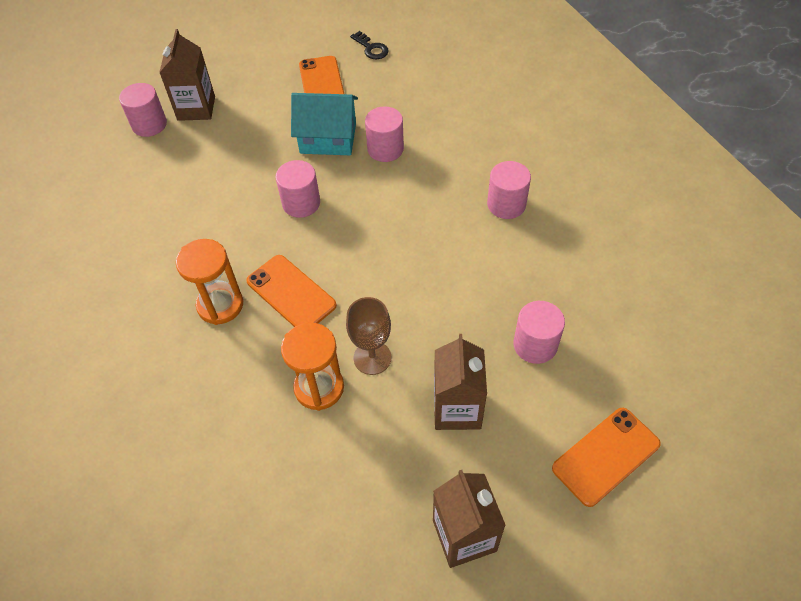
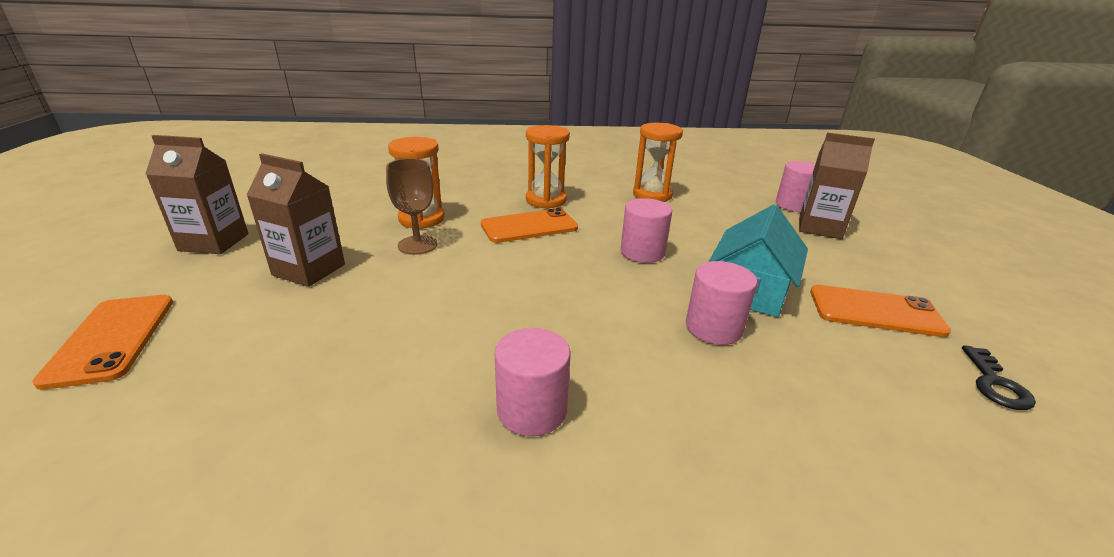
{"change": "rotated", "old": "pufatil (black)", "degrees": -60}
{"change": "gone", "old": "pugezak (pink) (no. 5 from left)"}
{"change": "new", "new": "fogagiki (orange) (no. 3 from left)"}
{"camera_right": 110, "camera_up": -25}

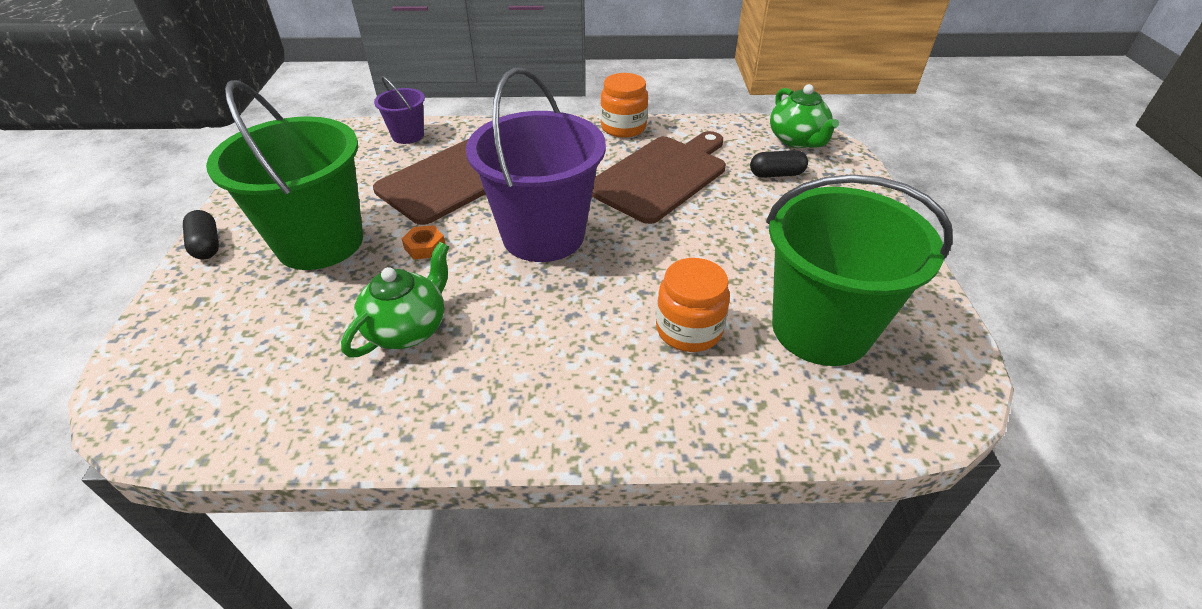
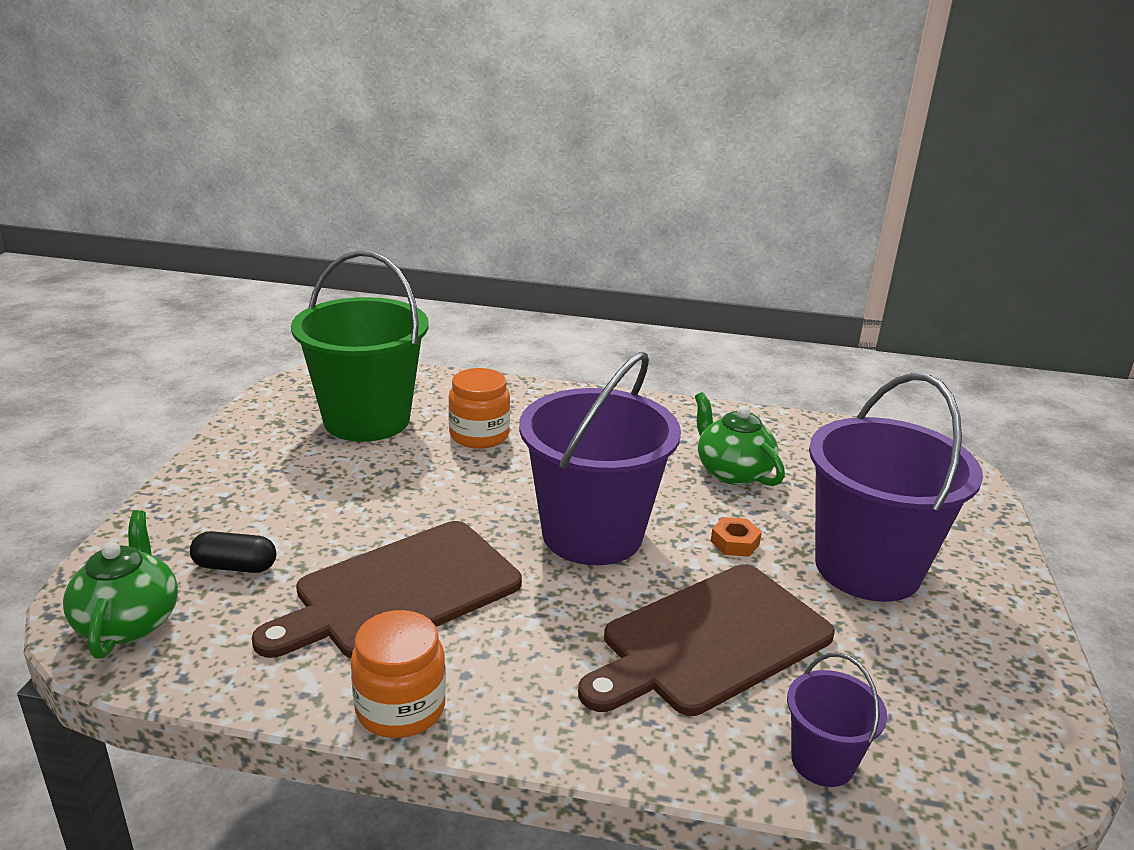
{"change": "repainted", "old": "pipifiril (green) (no. 1 from left)", "new": "pipifiril (purple) (no. 3 from left)"}
{"change": "gone", "old": "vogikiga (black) (no. 1 from left)"}
{"change": "rotated", "old": "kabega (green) (no. 1 from left in the first image)", "degrees": 105}
{"camera_right": -170, "camera_up": -15}

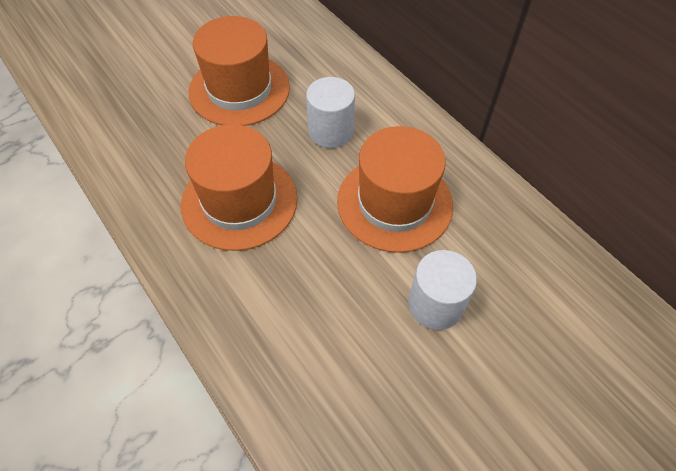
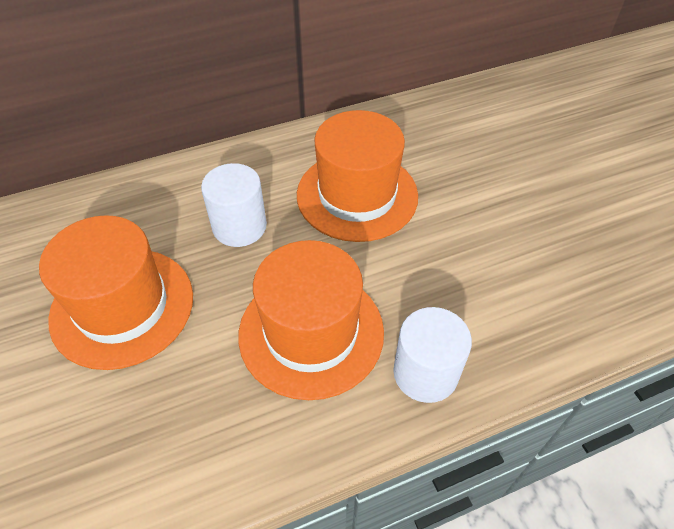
{"change": "shifted", "old": "pugezak (white) (no. 2 from left)"}
{"camera_right": -75, "camera_up": -5}

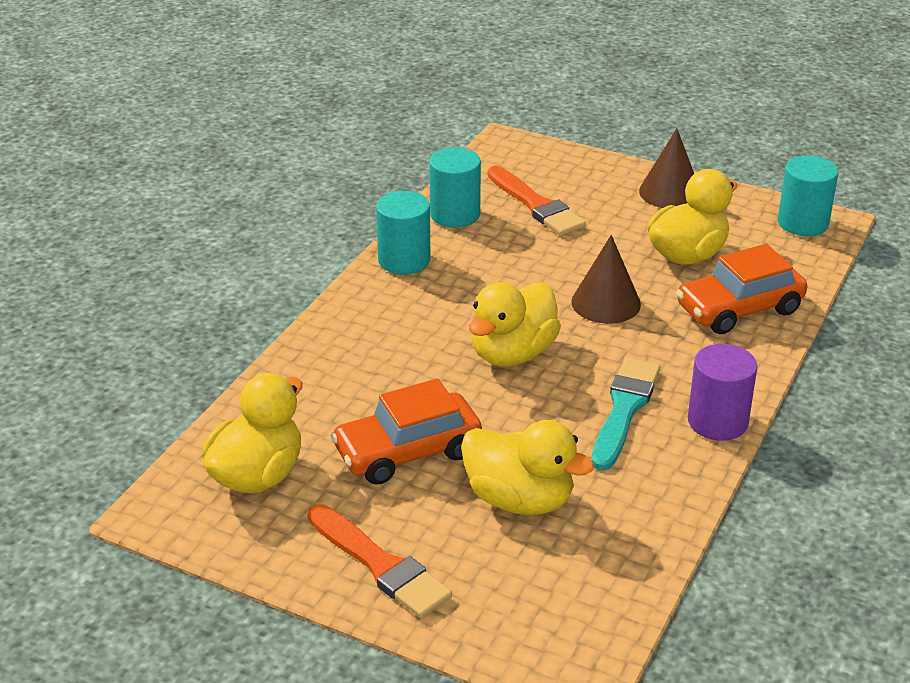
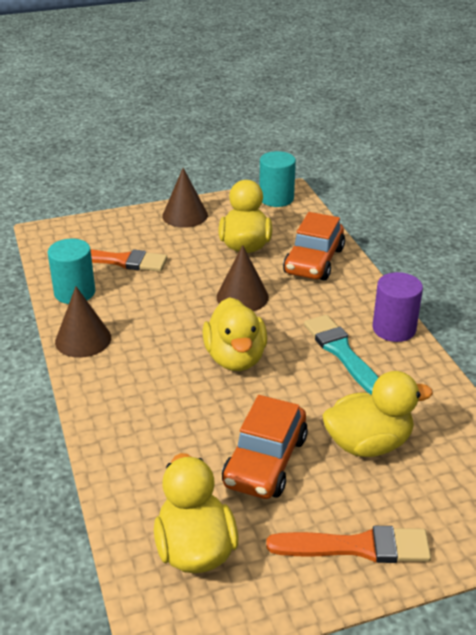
{"change": "swapped", "old": "pugezak (turquoise) (no. 1 from left)", "new": "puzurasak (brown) (no. 1 from left)"}
{"camera_right": -45, "camera_up": 0}

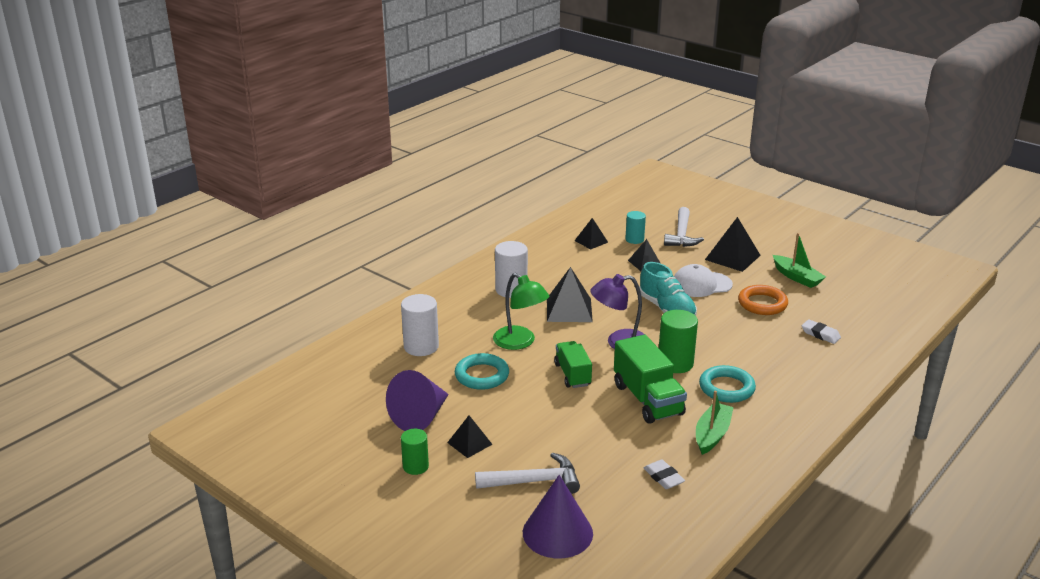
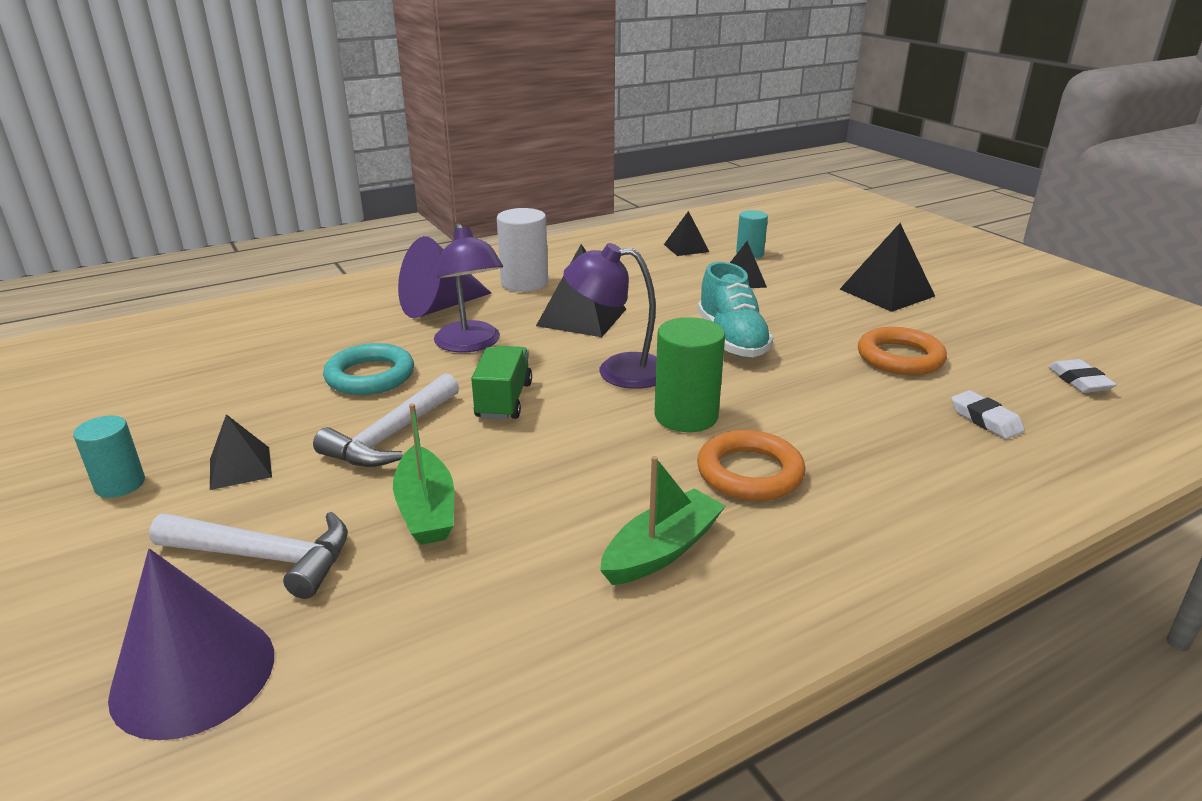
{"change": "shifted", "old": "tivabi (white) (no. 2 from left)"}
{"change": "shifted", "old": "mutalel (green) (no. 2 from left in the first image)", "new": "mutalel (green) (no. 1 from left)"}
{"change": "gone", "old": "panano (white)"}
{"change": "repainted", "old": "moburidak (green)", "new": "moburidak (purple) (no. 1 from left)"}
{"change": "gone", "old": "pugezak (white) (no. 1 from left)"}
{"change": "gone", "old": "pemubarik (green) (no. 2 from left)"}
{"change": "repainted", "old": "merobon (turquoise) (no. 2 from left)", "new": "merobon (orange) (no. 1 from left)"}
{"change": "shifted", "old": "puzurasak (purple) (no. 1 from left in the first image)", "new": "puzurasak (purple) (no. 2 from left)"}
{"change": "repainted", "old": "pugezak (green) (no. 1 from left)", "new": "pugezak (turquoise) (no. 1 from left)"}
{"change": "shifted", "old": "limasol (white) (no. 1 from left in the first image)", "new": "limasol (white) (no. 2 from left)"}
{"camera_right": 20, "camera_up": 0}

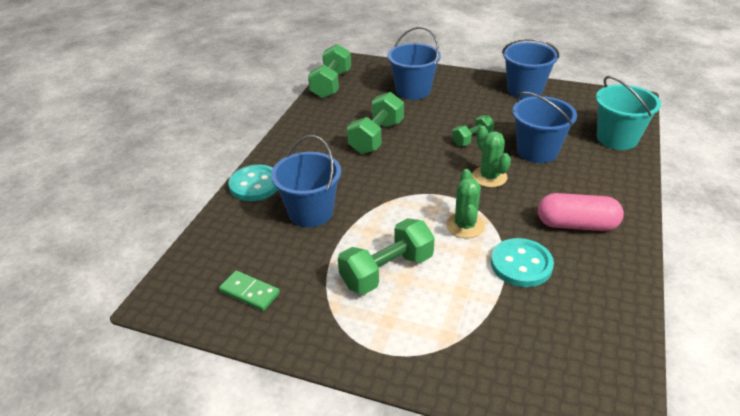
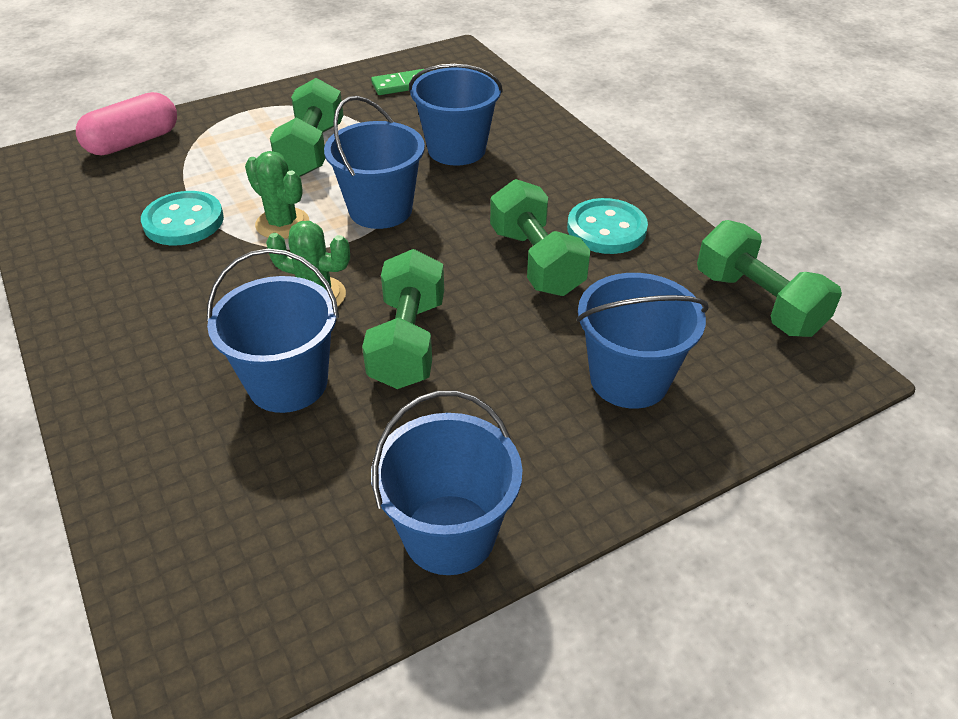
{"change": "gone", "old": "pipifiril (turquoise)"}
{"change": "scaled", "old": "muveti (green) (no. 4 from left in the first image)", "factor": 1.7}
{"change": "shifted", "old": "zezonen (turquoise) (no. 1 from left in the first image)", "new": "zezonen (turquoise) (no. 2 from left)"}
{"change": "shifted", "old": "vogikiga (pink)"}
{"change": "new", "new": "pipifiril (blue) (no. 2 from left)"}
{"camera_right": 130, "camera_up": 5}

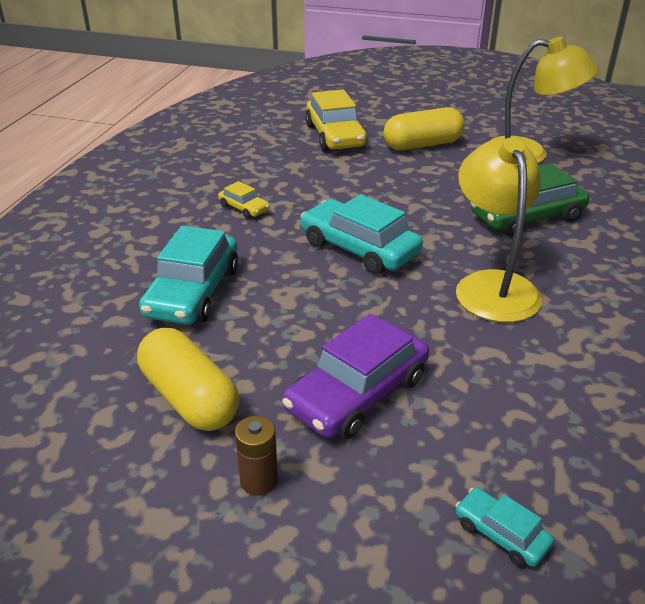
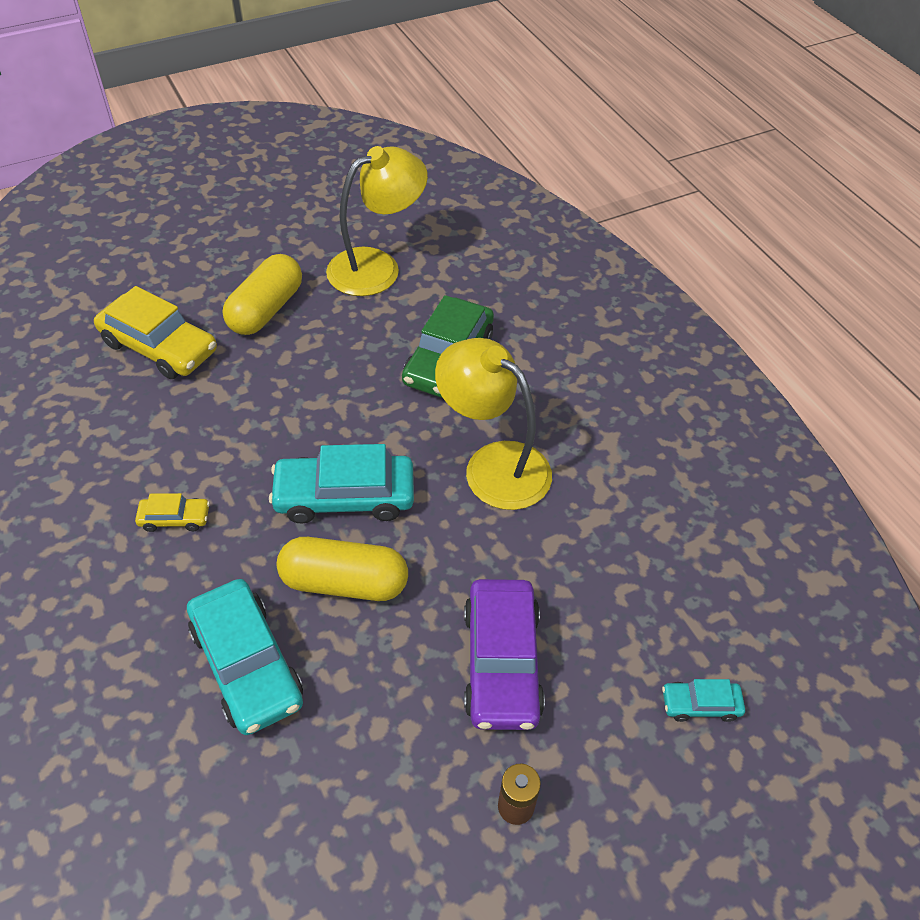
{"change": "shifted", "old": "vogikiga (yellow) (no. 1 from left in the first image)", "new": "vogikiga (yellow) (no. 2 from left)"}
{"camera_right": -45, "camera_up": 15}

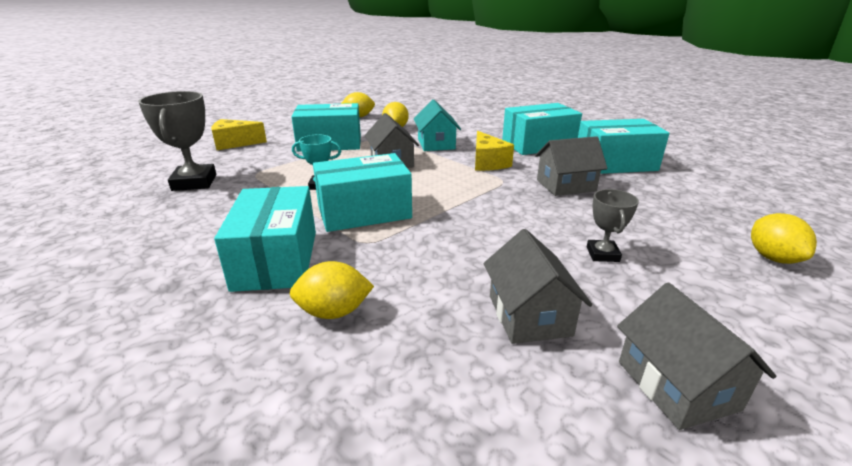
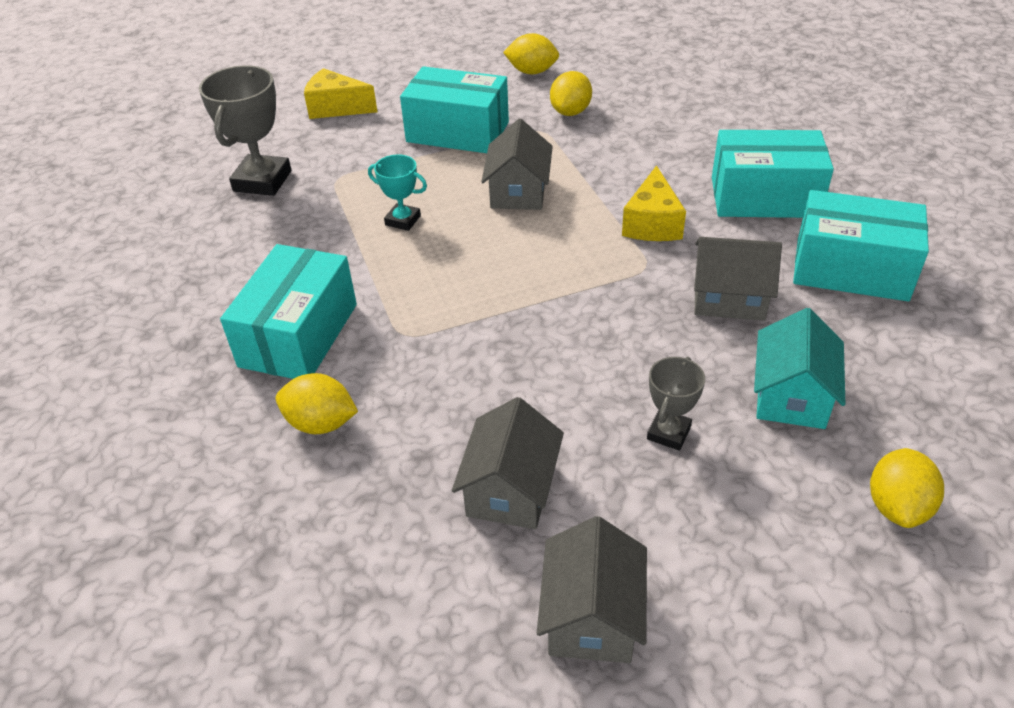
{"change": "shifted", "old": "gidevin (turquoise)"}
{"change": "gone", "old": "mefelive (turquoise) (no. 3 from left)"}
{"camera_right": 25, "camera_up": 15}

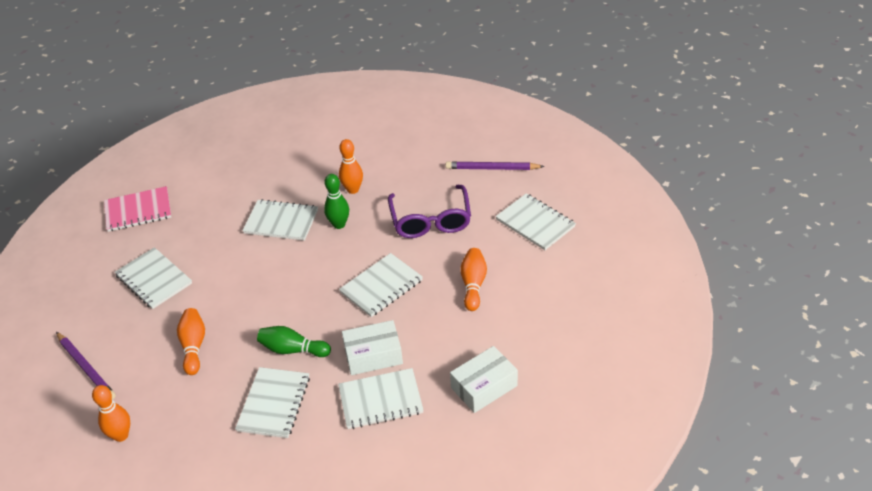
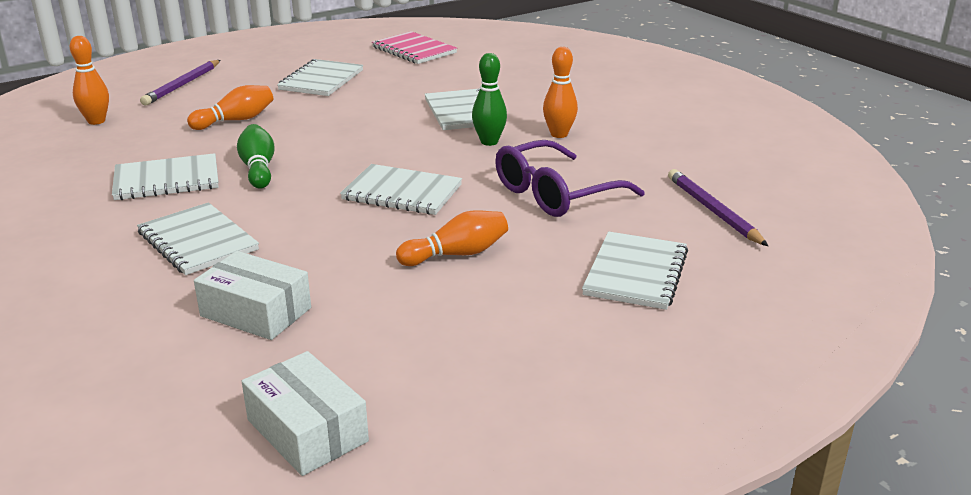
{"change": "shifted", "old": "mefelive (white) (no. 1 from left in the first image)", "new": "mefelive (white) (no. 2 from left)"}
{"camera_right": 60, "camera_up": -15}

